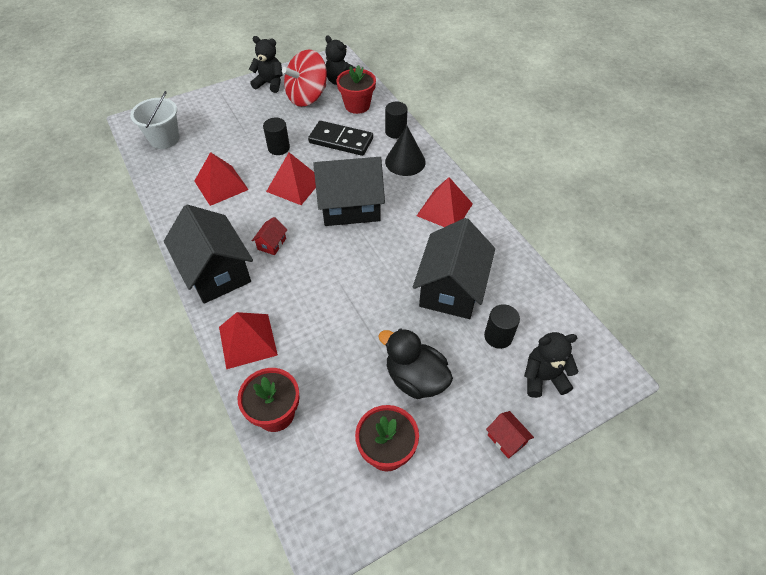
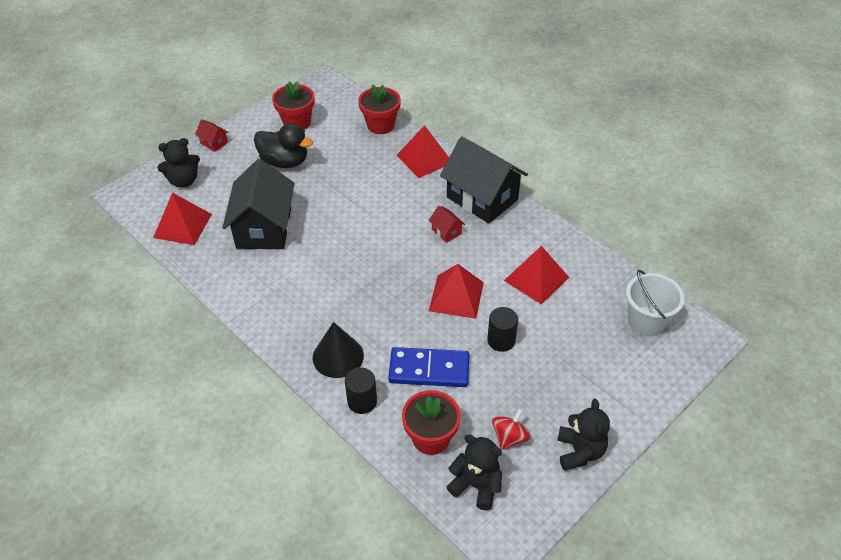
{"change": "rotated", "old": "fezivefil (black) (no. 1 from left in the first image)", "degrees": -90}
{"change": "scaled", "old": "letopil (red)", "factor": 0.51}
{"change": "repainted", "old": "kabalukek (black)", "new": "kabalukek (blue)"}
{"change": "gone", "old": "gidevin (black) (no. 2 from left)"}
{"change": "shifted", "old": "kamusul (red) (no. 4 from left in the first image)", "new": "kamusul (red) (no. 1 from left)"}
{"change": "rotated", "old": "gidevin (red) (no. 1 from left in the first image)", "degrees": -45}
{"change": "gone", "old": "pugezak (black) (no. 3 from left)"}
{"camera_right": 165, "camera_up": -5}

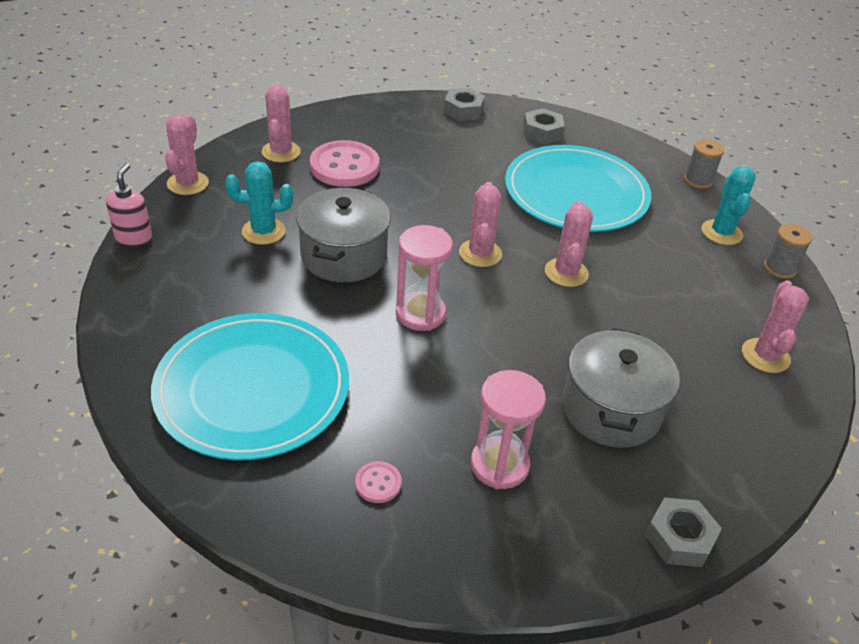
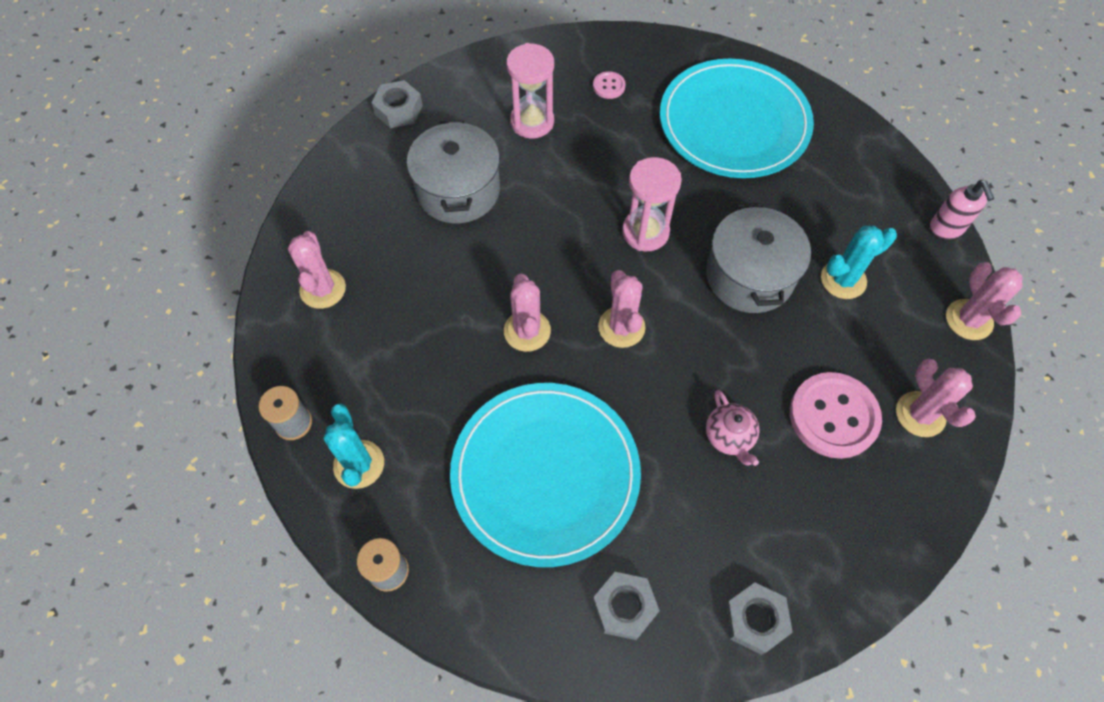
{"change": "new", "new": "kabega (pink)"}
{"camera_right": 165, "camera_up": 20}

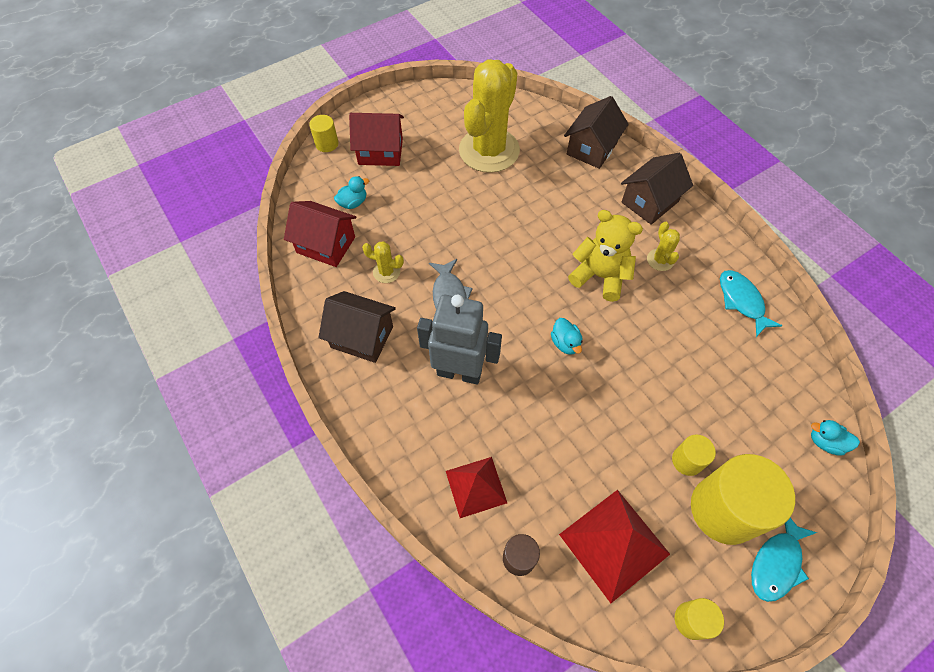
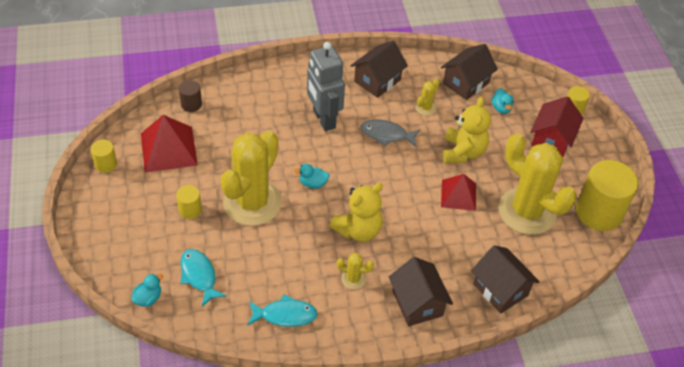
{"change": "repainted", "old": "gidevin (red) (no. 1 from left)", "new": "gidevin (brown) (no. 3 from left)"}
{"change": "rotated", "old": "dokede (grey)", "degrees": 120}
{"change": "shifted", "old": "pugezak (yellow) (no. 4 from left)"}
{"change": "shifted", "old": "kamusul (red) (no. 1 from left in the first image)", "new": "kamusul (red) (no. 2 from left)"}
{"change": "shifted", "old": "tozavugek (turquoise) (no. 2 from left in the first image)", "new": "tozavugek (turquoise) (no. 1 from left)"}
{"change": "new", "new": "fezivefil (yellow) (no. 2 from left)"}
{"change": "new", "new": "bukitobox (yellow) (no. 1 from left)"}
{"camera_right": 110, "camera_up": -10}

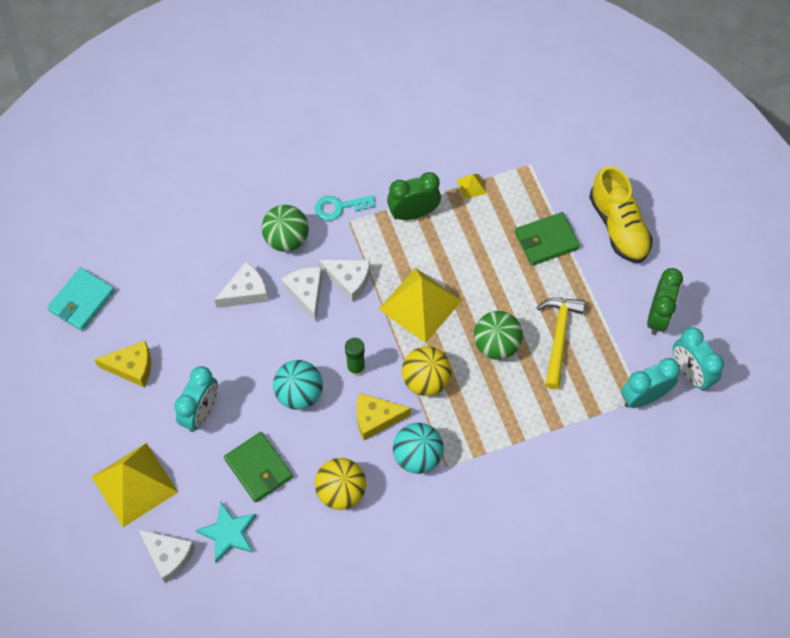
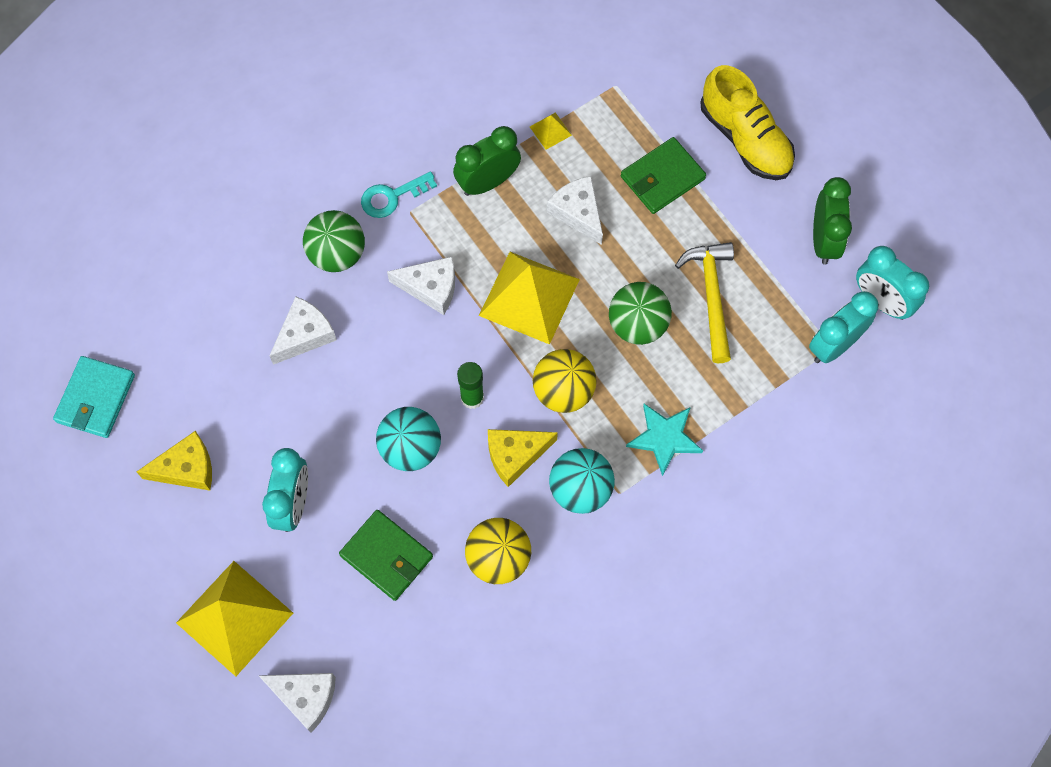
{"change": "shifted", "old": "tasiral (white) (no. 3 from left in the first image)", "new": "tasiral (white) (no. 4 from left)"}
{"change": "shifted", "old": "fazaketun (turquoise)"}
{"camera_right": -15, "camera_up": 5}

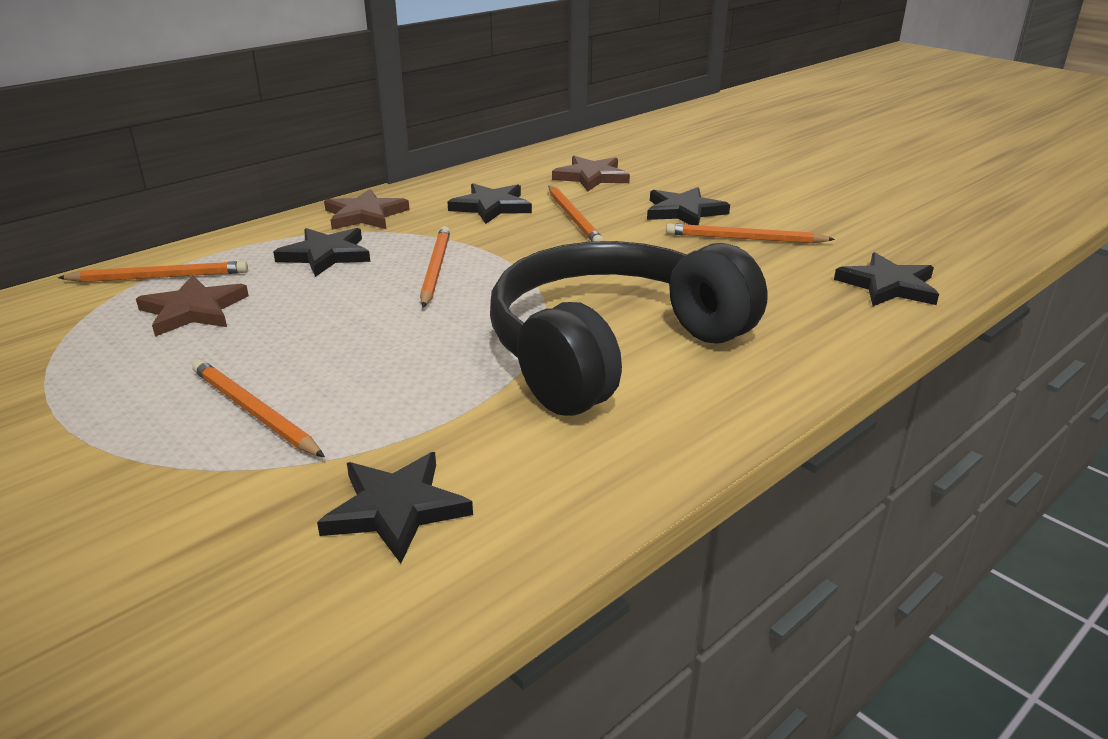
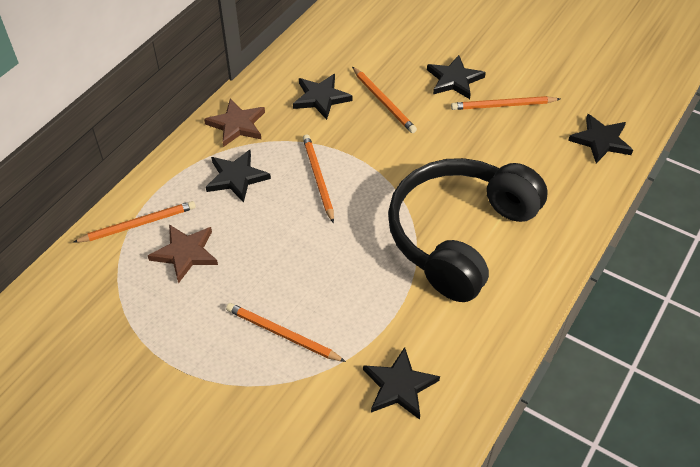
{"change": "gone", "old": "fazaketun (brown) (no. 3 from left)"}
{"camera_right": -15, "camera_up": 20}

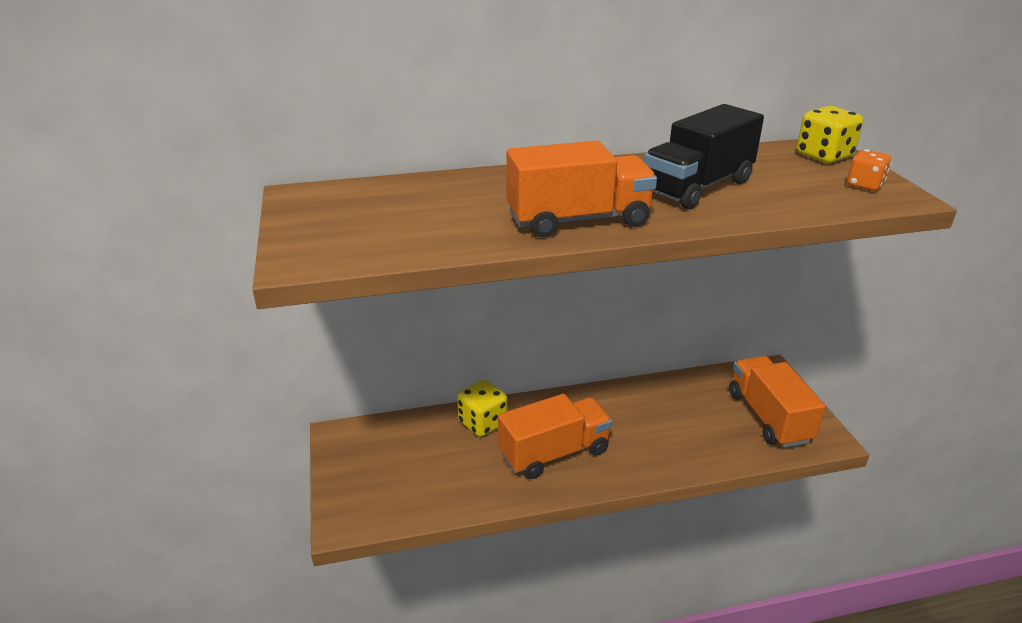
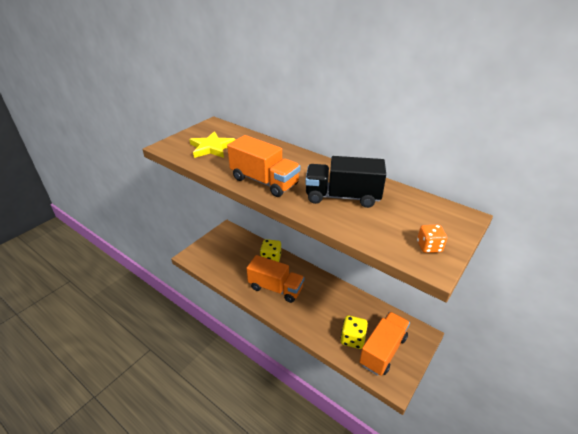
{"change": "shifted", "old": "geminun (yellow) (no. 2 from left)"}
{"change": "new", "new": "fazaketun (yellow)"}
{"camera_right": 50, "camera_up": 5}

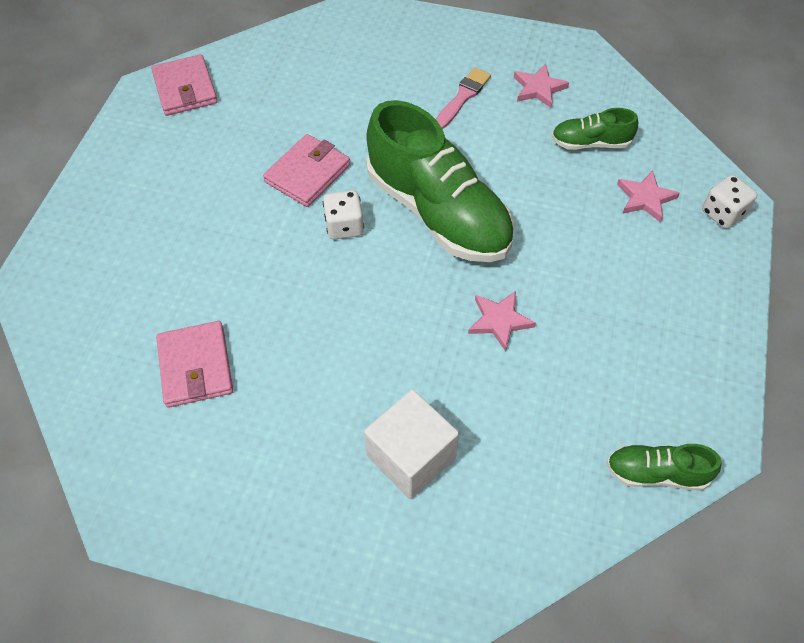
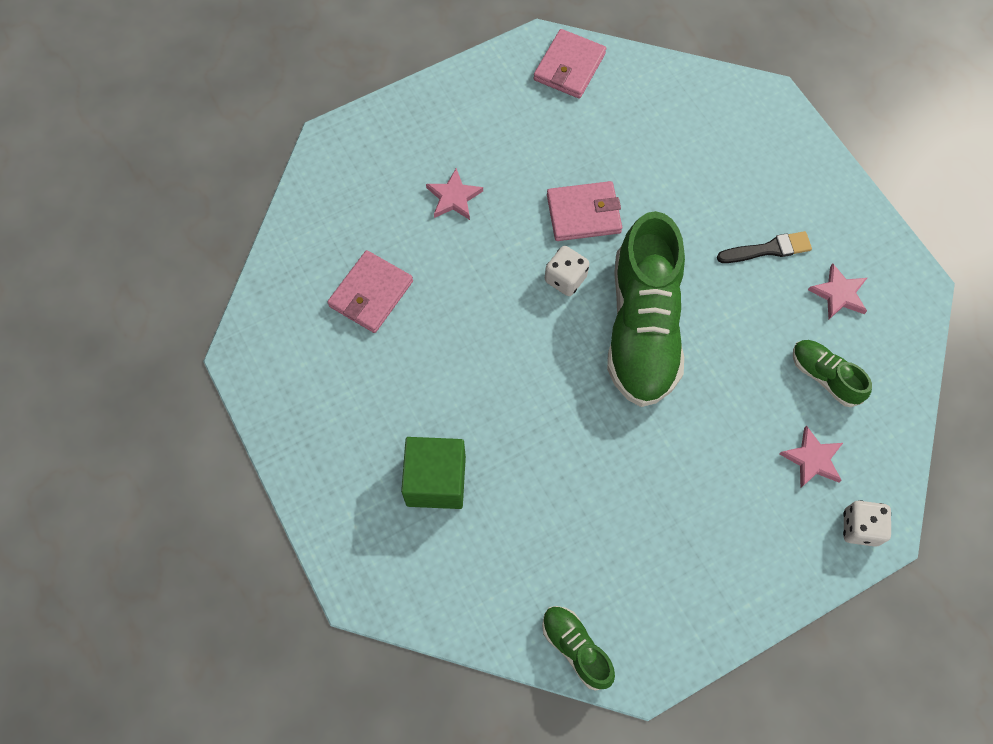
{"change": "repainted", "old": "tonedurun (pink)", "new": "tonedurun (black)"}
{"change": "shifted", "old": "fazaketun (pink) (no. 1 from left)"}
{"change": "repainted", "old": "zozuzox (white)", "new": "zozuzox (green)"}
{"camera_right": 45, "camera_up": 10}

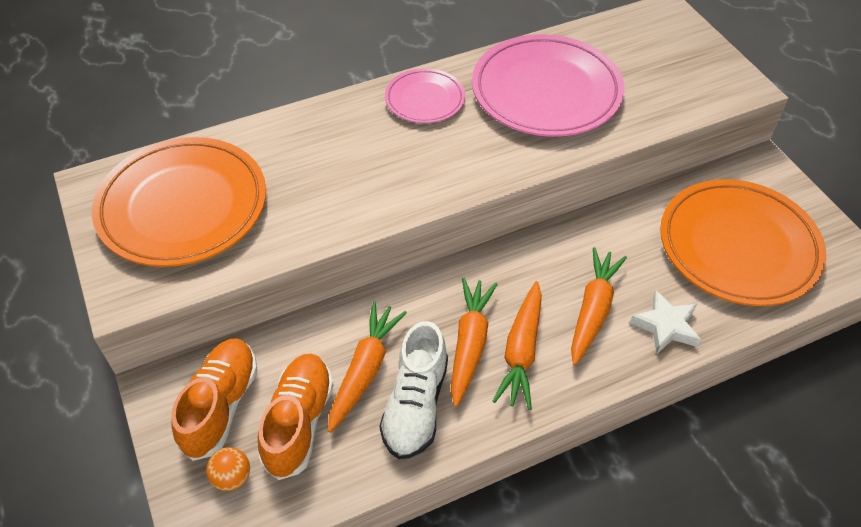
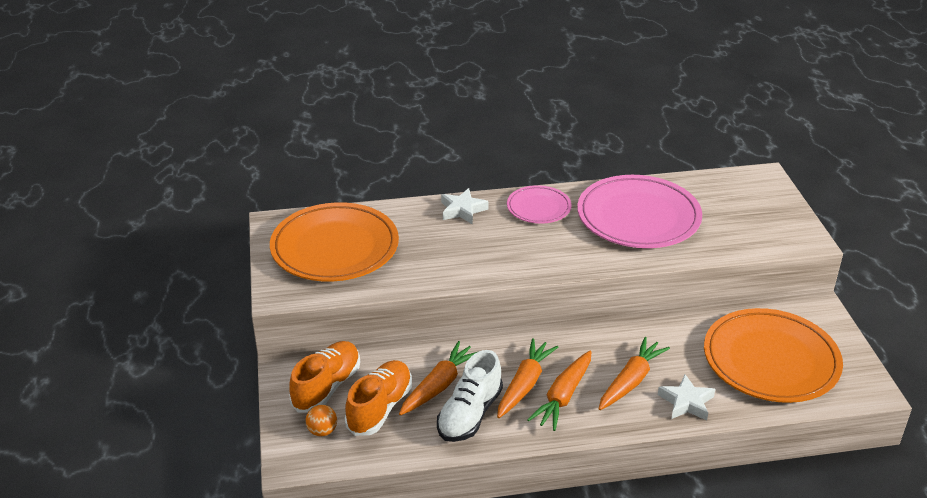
{"change": "new", "new": "fazaketun (white) (no. 1 from left)"}
{"camera_right": 15, "camera_up": -15}

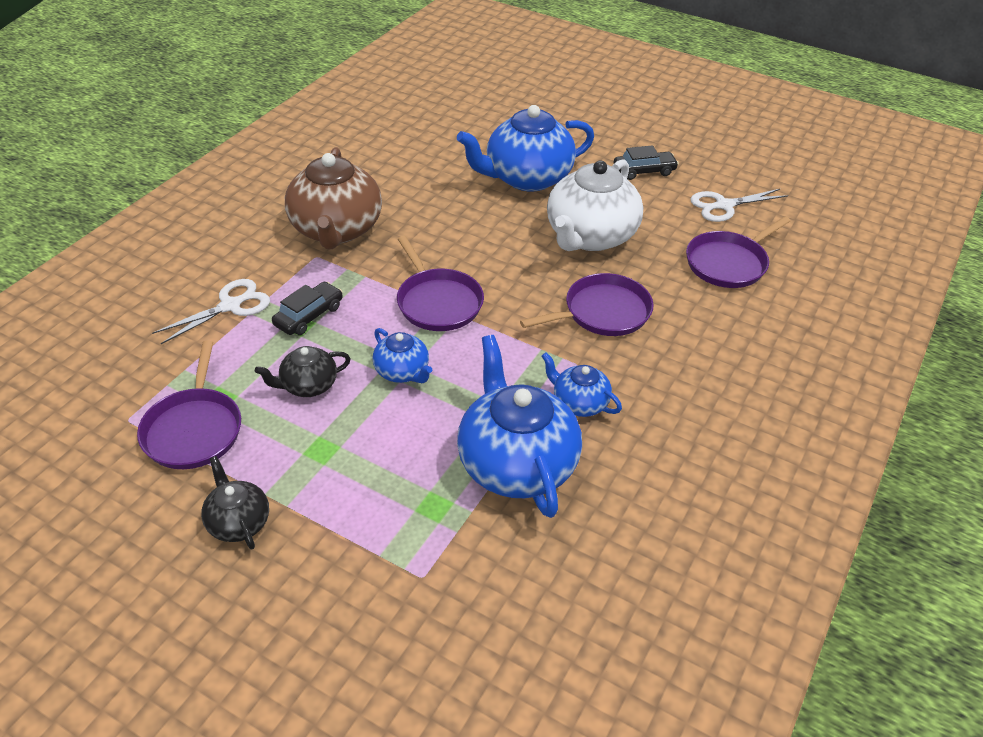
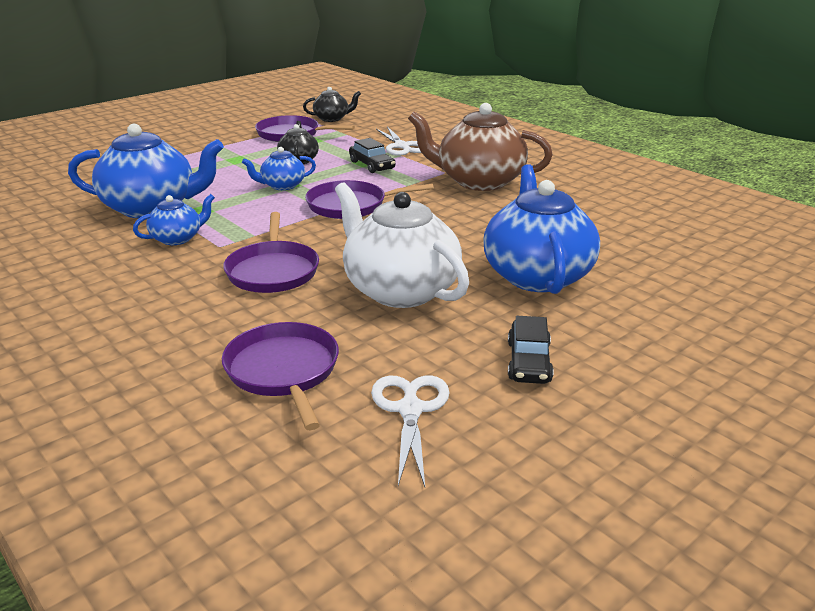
{"change": "shifted", "old": "kabega (black) (no. 1 from left in the first image)", "new": "kabega (black) (no. 2 from left)"}
{"camera_right": 110, "camera_up": -15}

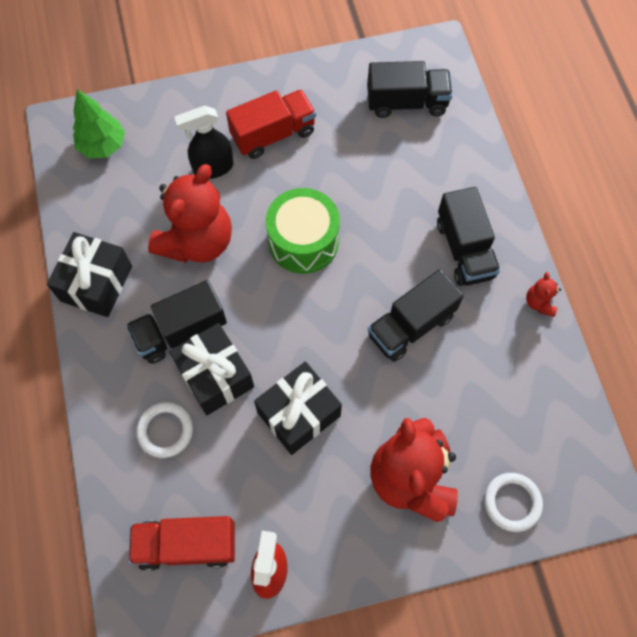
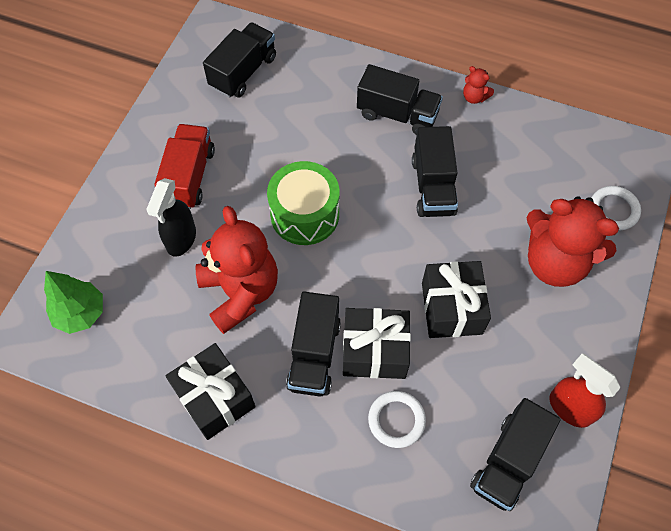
{"change": "repainted", "old": "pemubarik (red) (no. 1 from left)", "new": "pemubarik (black) (no. 5 from left)"}
{"camera_right": -55, "camera_up": -5}

